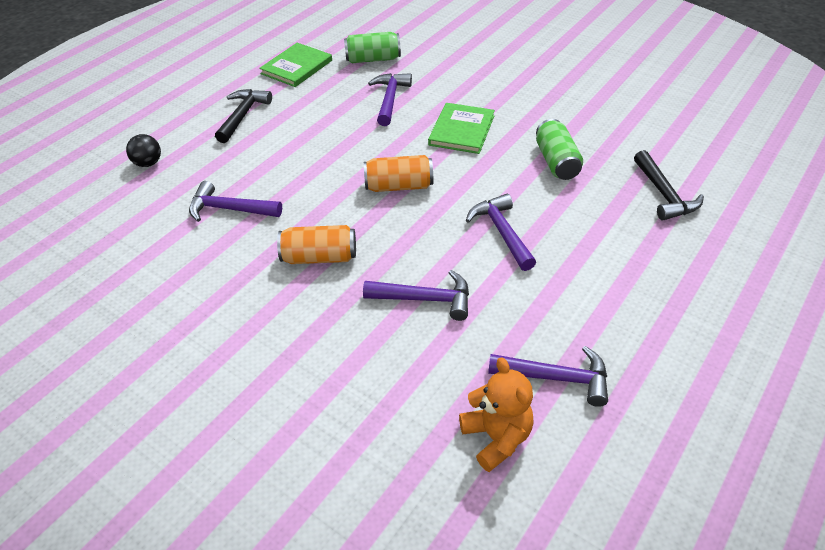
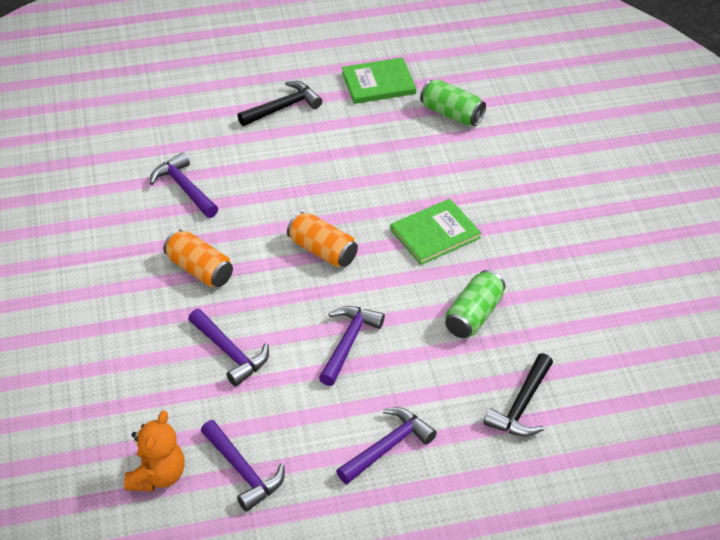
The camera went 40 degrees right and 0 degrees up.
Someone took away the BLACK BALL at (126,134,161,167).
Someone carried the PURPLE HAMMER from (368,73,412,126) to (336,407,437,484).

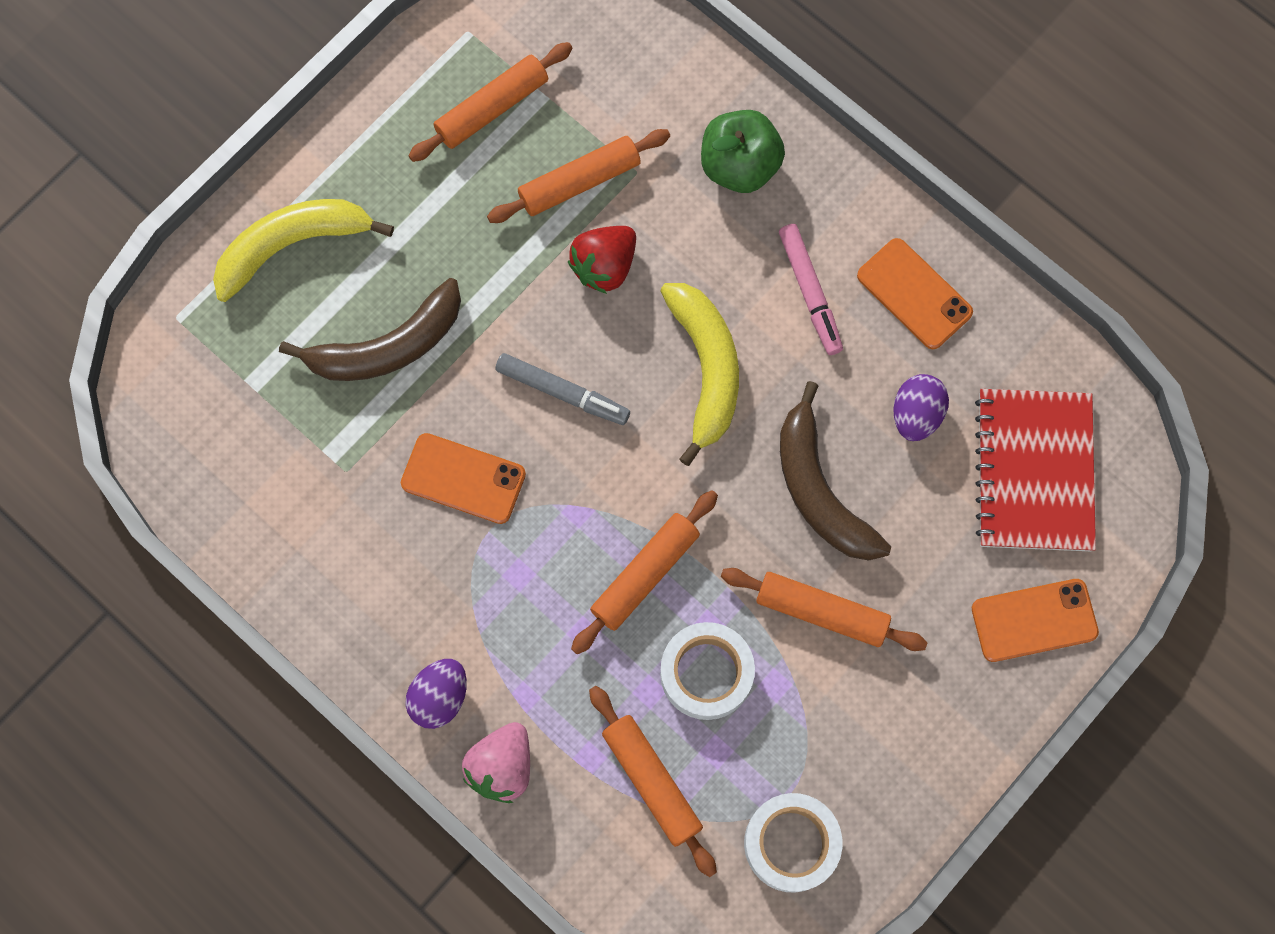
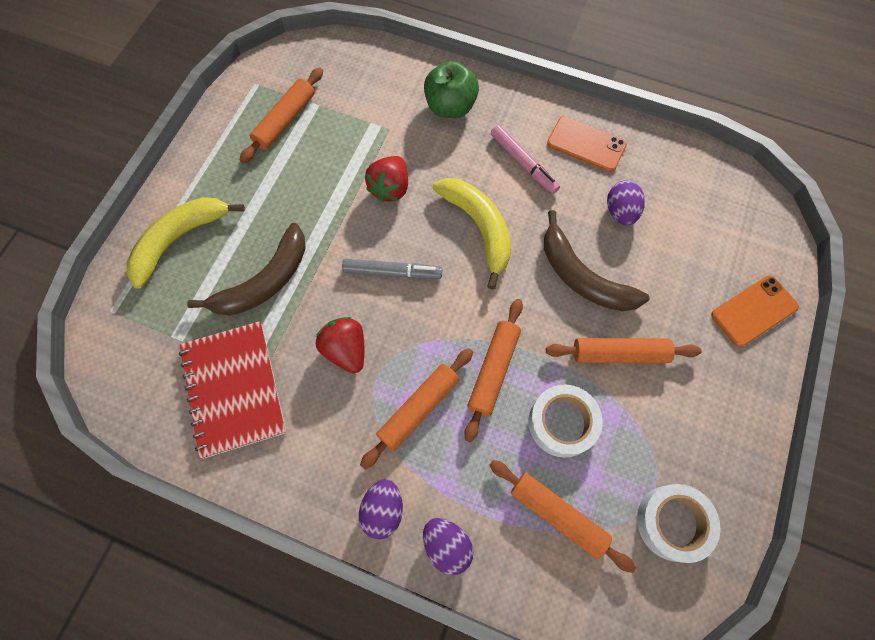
The camera went 20 degrees left and 5 degrees down.
Someone swapped the ORANGE PHONE at (401,433,526,524) for the RED STRAWBERRY at (316,317,364,374).
Someone swapped the PINK STRAWBERRY at (462,722,530,803) for the PURPLE EGG at (423,518,473,575).
Someone carried the ORANGE ROLLING PIN from (487,129,670,223) to (360,348,473,469).
Someone carried the RED NOTEBOOK from (975,389,1096,551) to (179,321,286,459).

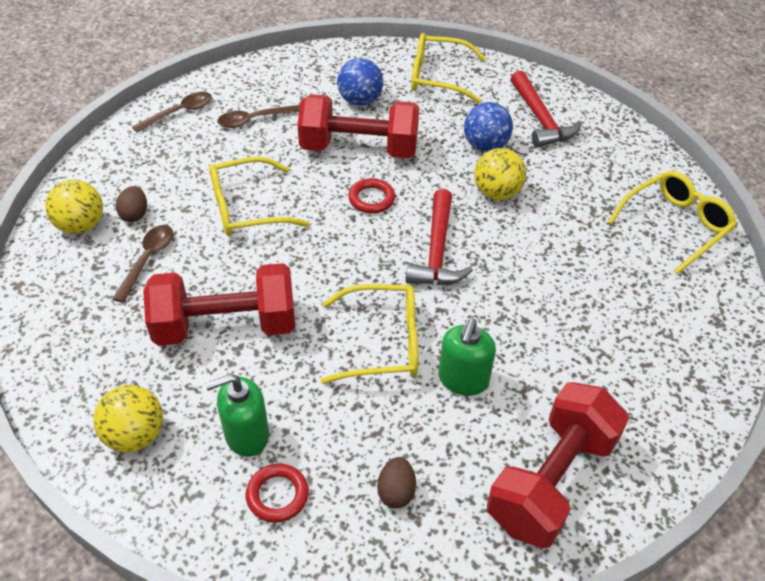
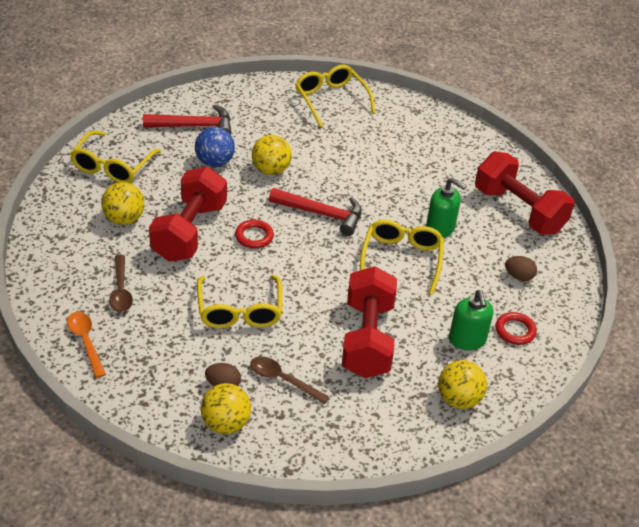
The camera went 80 degrees left and 5 degrees down.
Someone repainted the BROWN SPOON at (132,92,212,133), which became the ORANGE SPOON at (67,312,106,378).
Someone repainted the BLUE BALL at (337,58,383,106), which became the YELLOW BALL at (101,182,144,225).

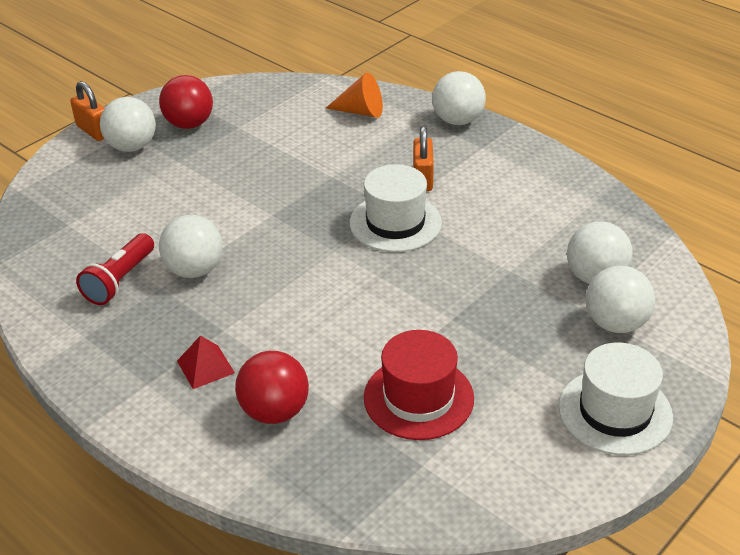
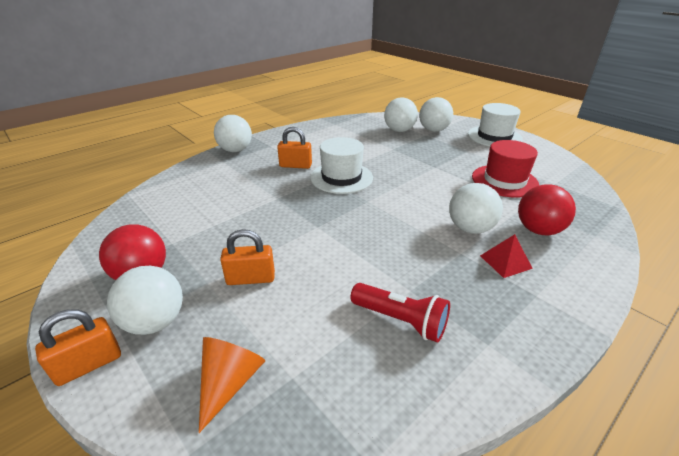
The camera went 85 degrees left and 5 degrees down.
Someone carried the WHITE BALL from (159,215,223,278) to (449,183,503,234).
Someone carried the ORANGE CONE from (326,73,383,118) to (199,337,265,433).
Someone put down the ORANGE PADLOCK at (220,229,275,285).

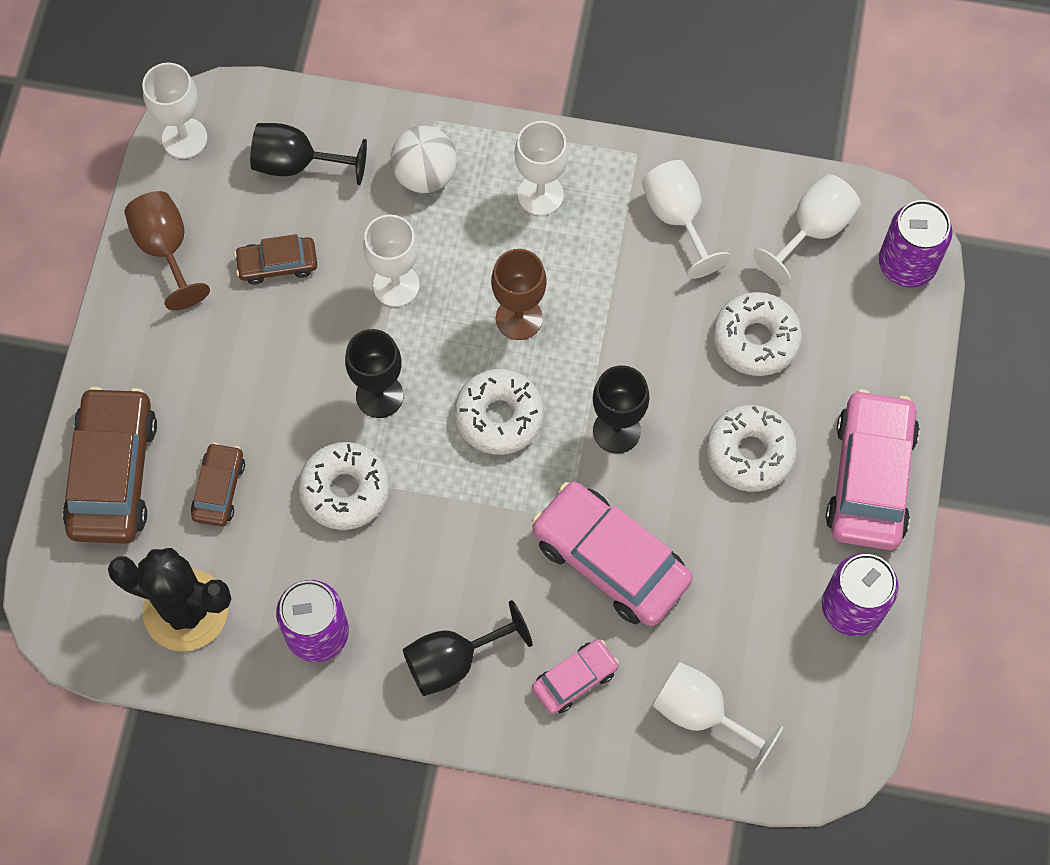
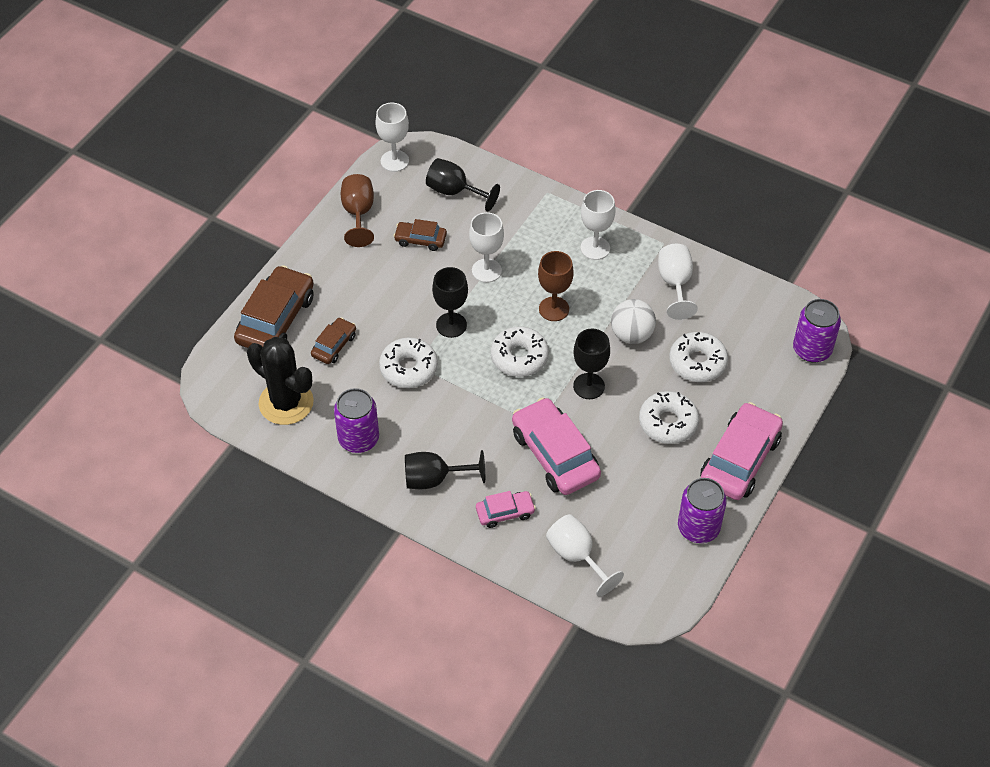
The camera went 20 degrees right and 15 degrees down.
Someone carried the WHITE BALL from (391,126,457,193) to (611,299,656,344).
Someone took away the WHITE GOBLET at (753,174,861,284).

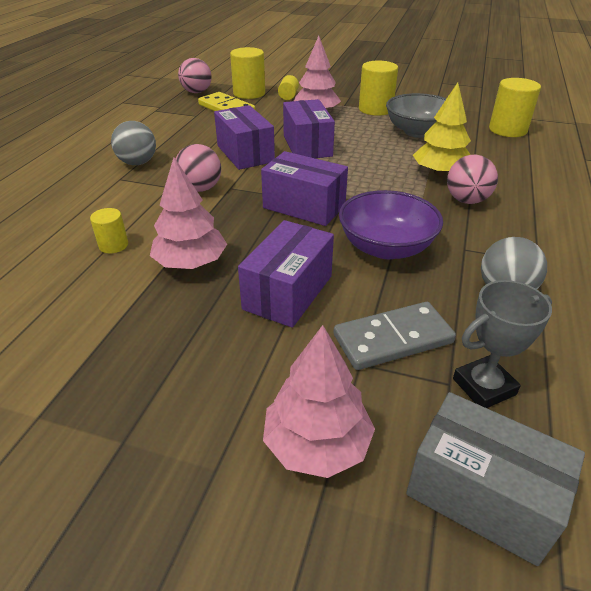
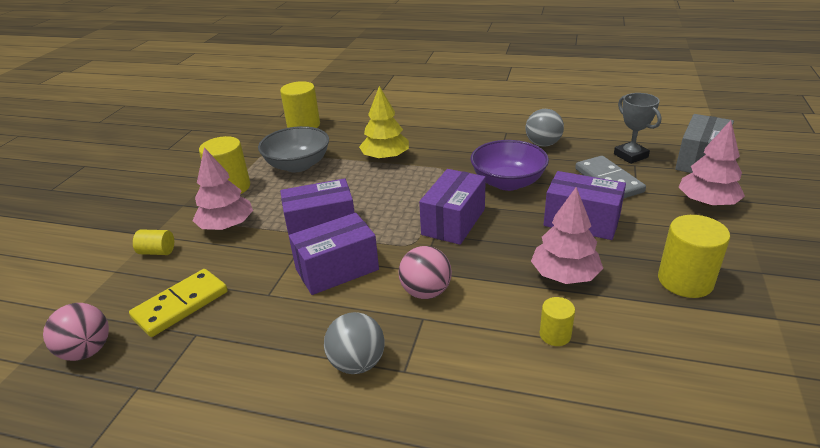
The camera went 90 degrees left and 5 degrees down.
Someone carried the YELLOW CYLINDER from (230,47,265,99) to (658,215,730,298).
Someone took away the PINK BALL at (447,155,498,204).

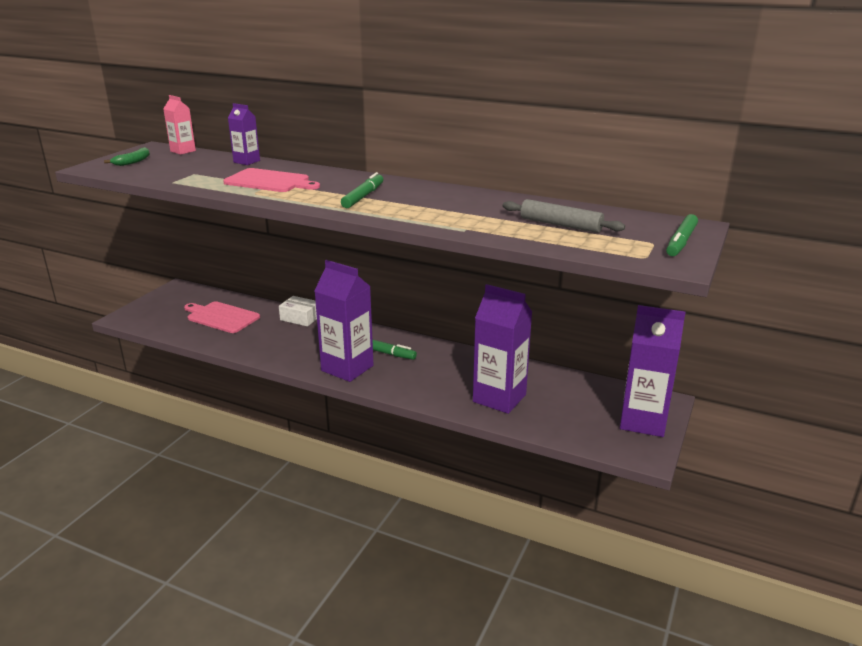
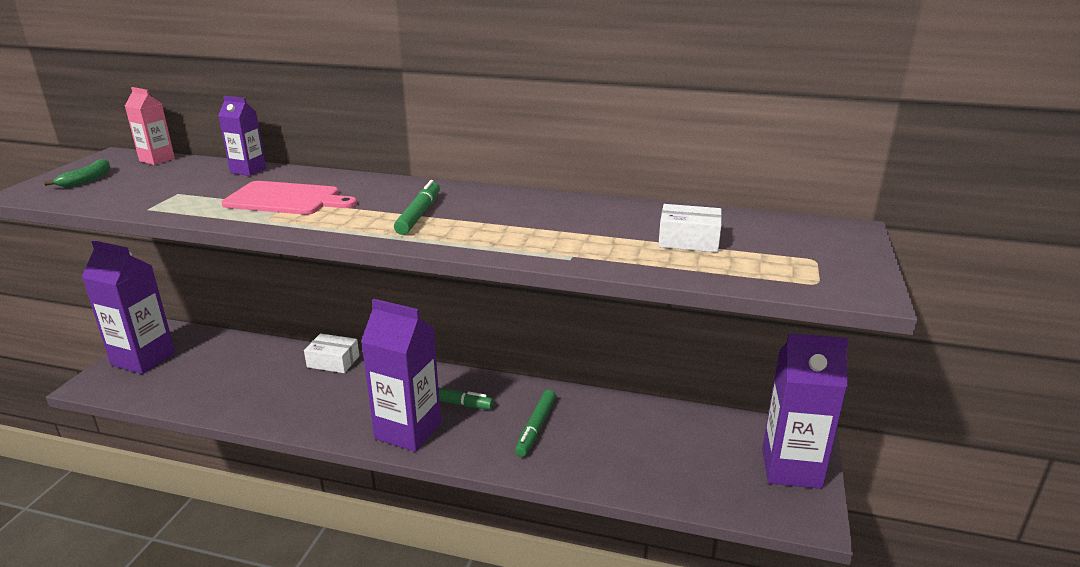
The camera went 10 degrees left and 0 degrees up.
Someone took away the PINK CUTTING BOARD at (184,301,260,333).
Someone carried the PURPLE CARTON from (473,284,532,414) to (82,241,175,374).
Someone swapped the GREY ROLLING PIN at (503,199,625,233) for the WHITE BOX at (658,204,722,252).
Someone carried the GREEN MARKER from (666,214,698,256) to (515,390,556,457).

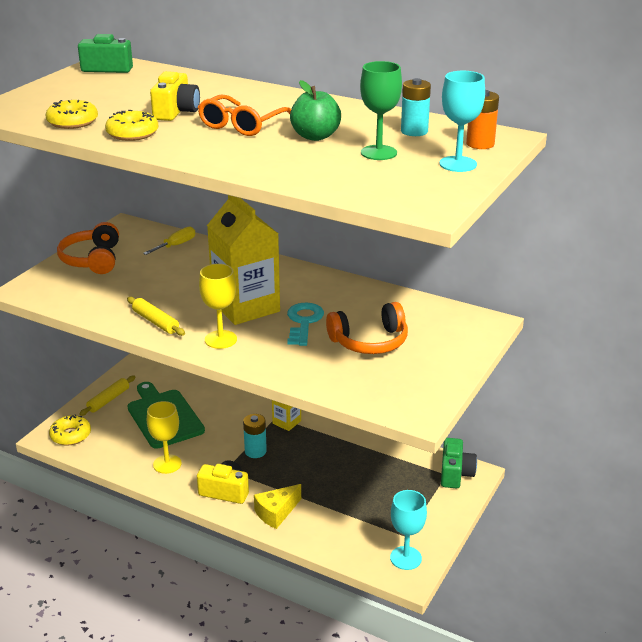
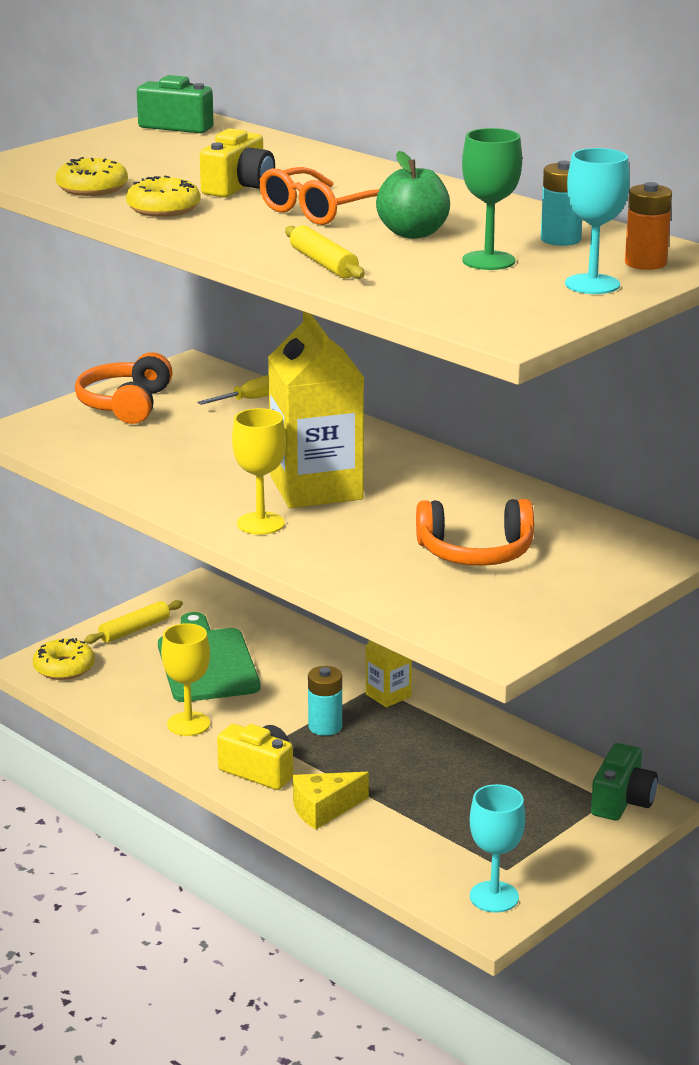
The camera went 15 degrees right and 5 degrees down.
Someone carried the YELLOW ROLLING PIN from (127,297,185,336) to (285,225,365,279).
Someone took away the TURQUOISE KEY at (287,303,324,346).

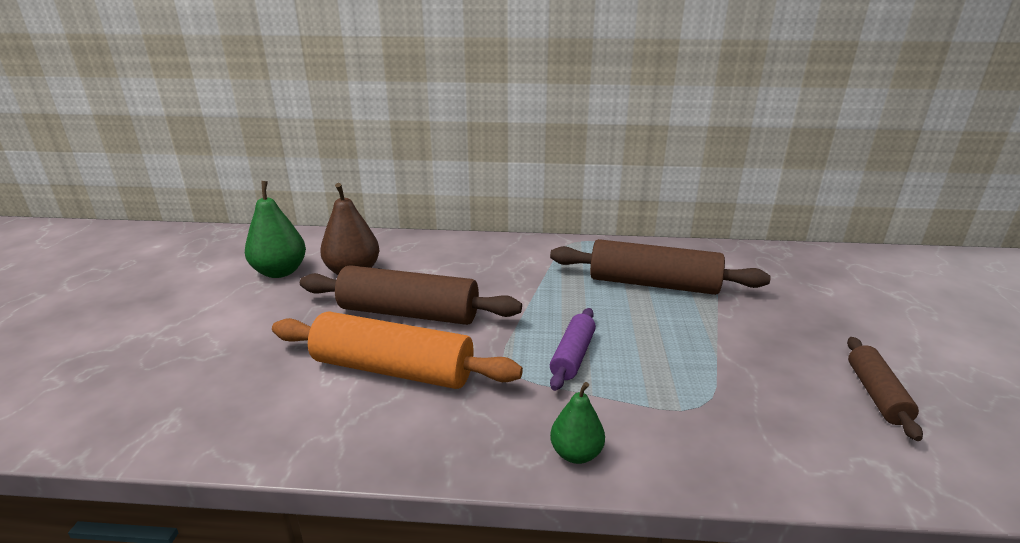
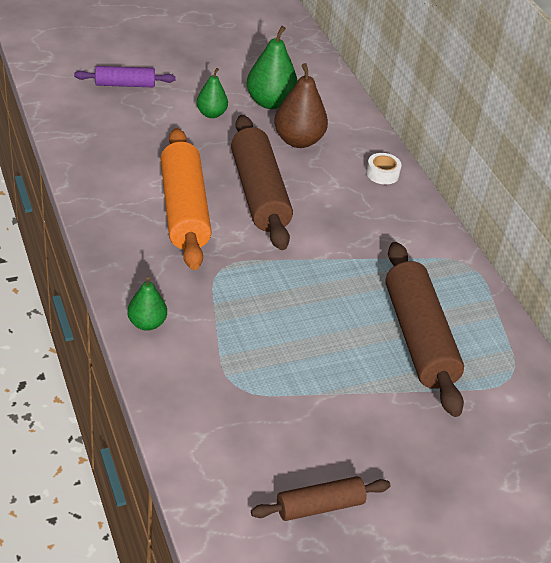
The camera went 60 degrees right and 15 degrees up.
Someone carried the PURPLE ROLLING PIN from (550,308,596,391) to (74,66,176,87).
Someone put down the GREEN PEAR at (196,68,228,118).
Someone put down the WHITE TAPE at (366,153,402,185).

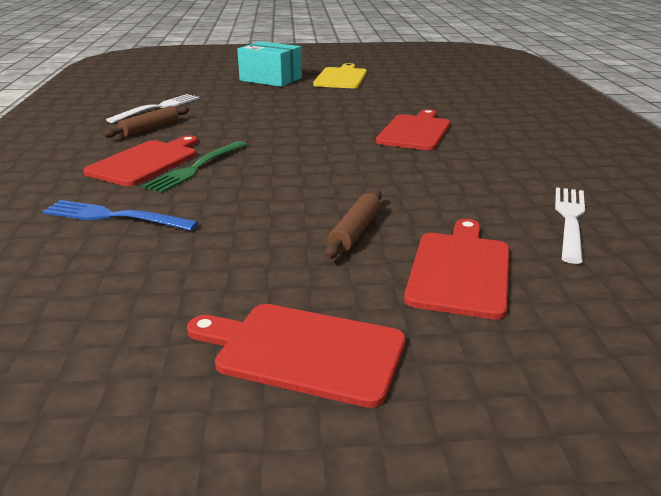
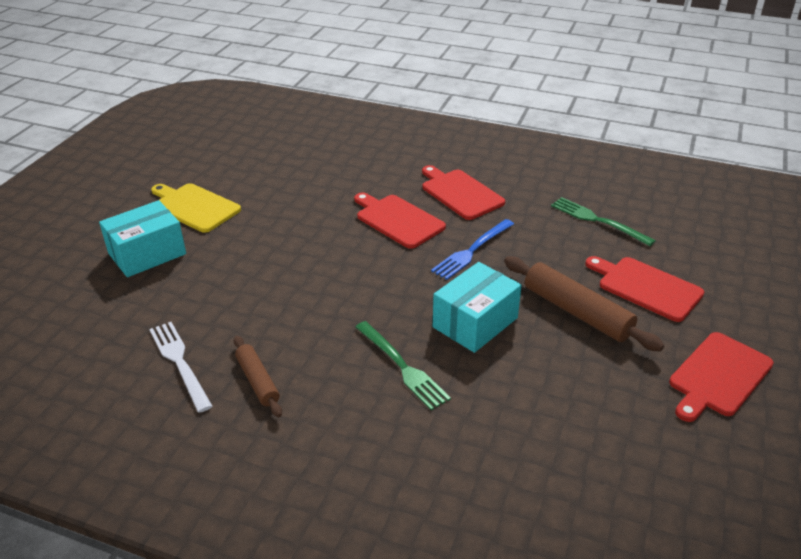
The camera went 65 degrees left and 10 degrees up.
Someone carried the BLUE FORK from (42,200,199,231) to (431,219,514,280).
Someone carried the RED CUTTING BOARD from (83,135,198,186) to (422,165,505,220).
Someone scaled the BROWN ROLLING PIN at (325,190,382,259) by 1.69.
Someone repainted the WHITE FORK at (555,187,585,264), which became the GREEN FORK at (551,197,656,246).
Someone put down the TURQUOISE BOX at (433,262,522,353).

